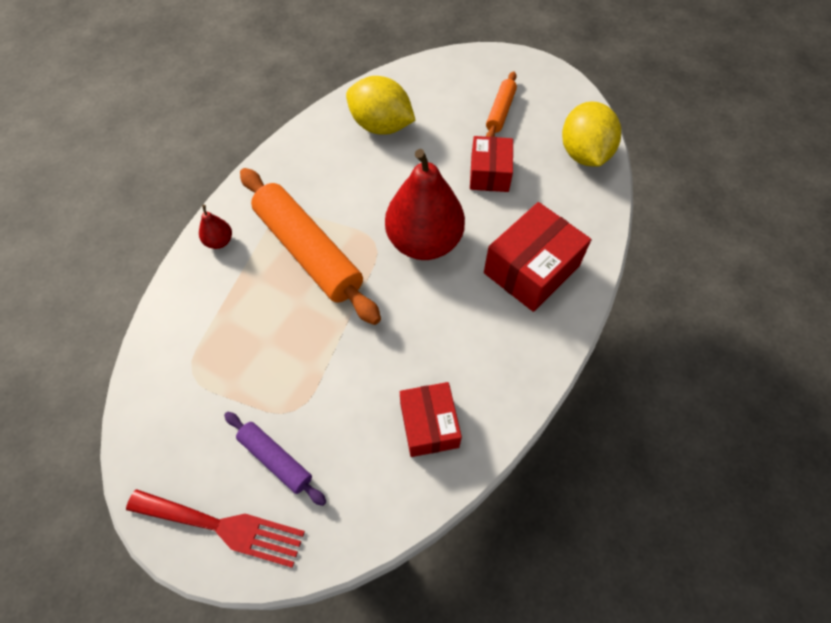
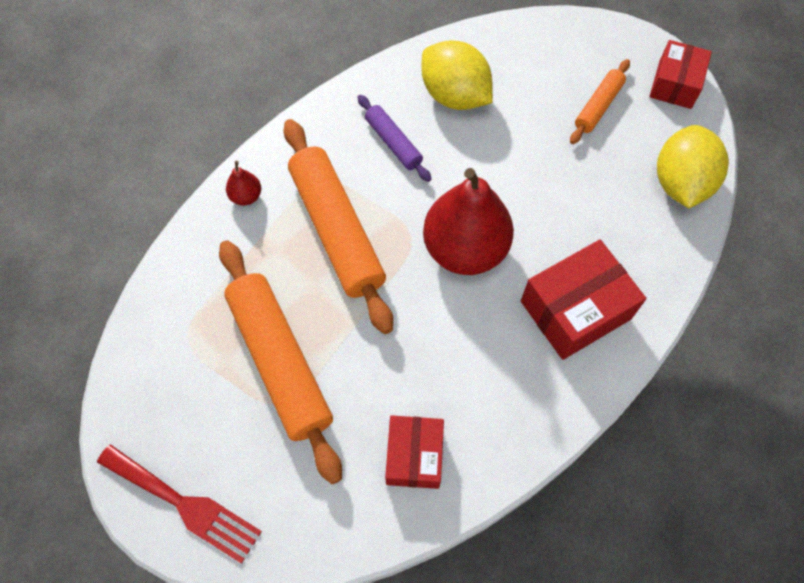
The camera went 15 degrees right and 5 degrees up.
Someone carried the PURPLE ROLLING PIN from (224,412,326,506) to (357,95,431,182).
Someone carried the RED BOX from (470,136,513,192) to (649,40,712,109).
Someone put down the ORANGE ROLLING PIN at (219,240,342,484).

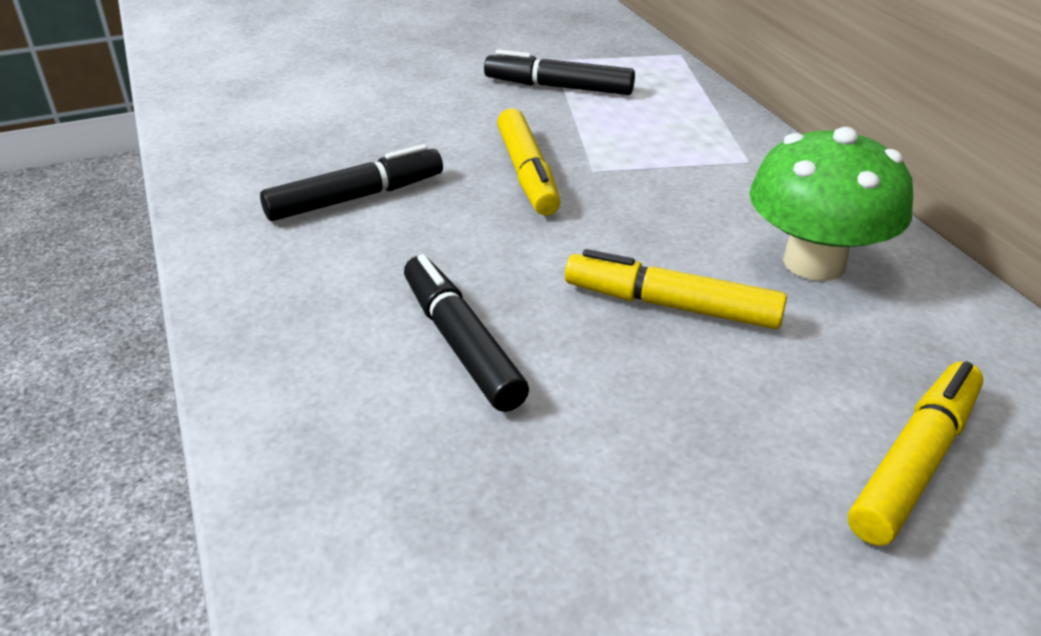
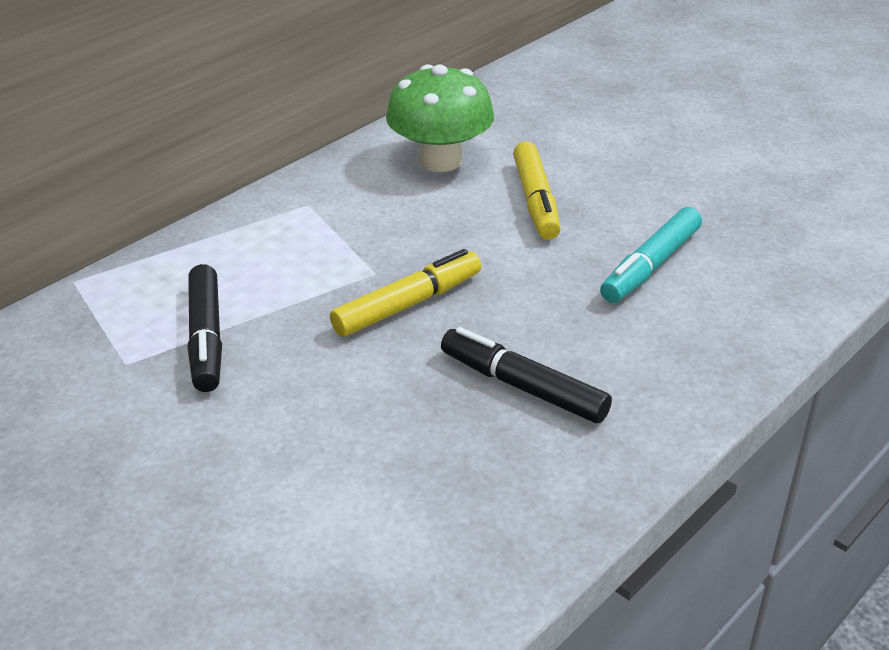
The camera went 115 degrees left and 0 degrees up.
Someone repainted the BLACK MARKER at (404,254,529,412), which became the TURQUOISE MARKER at (600,207,702,303).
Someone took away the YELLOW MARKER at (848,361,983,546).

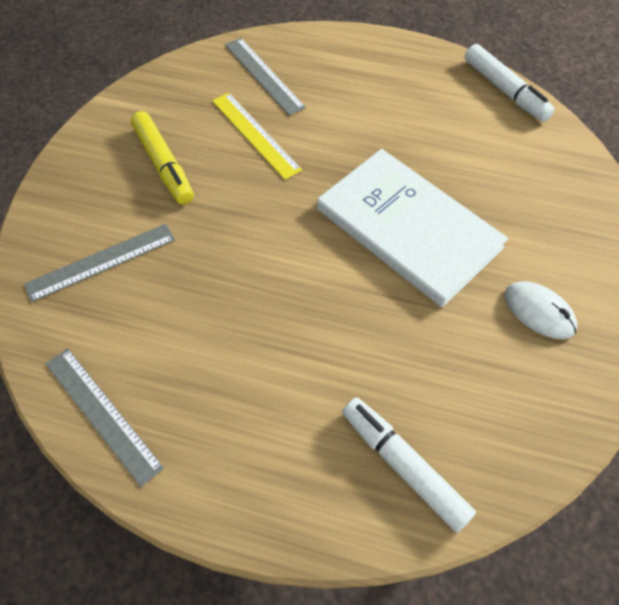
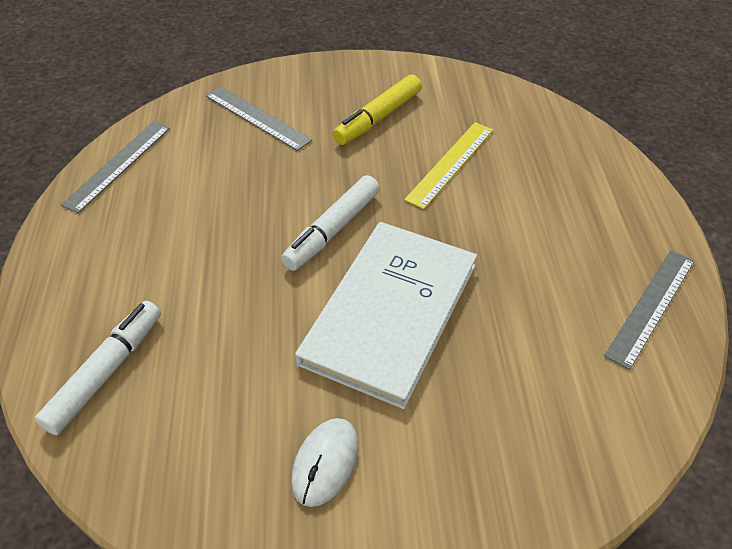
The camera went 70 degrees right and 10 degrees down.
Someone carried the GREY RULER from (225,38,306,116) to (604,250,694,370).
Someone carried the WHITE MARKER from (465,44,555,122) to (281,175,380,271).

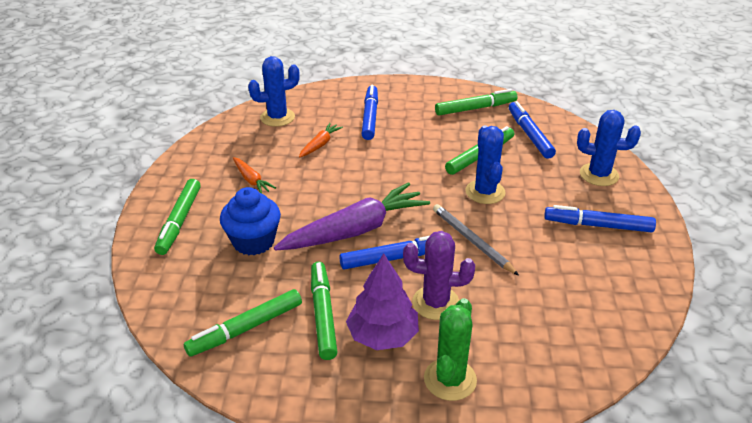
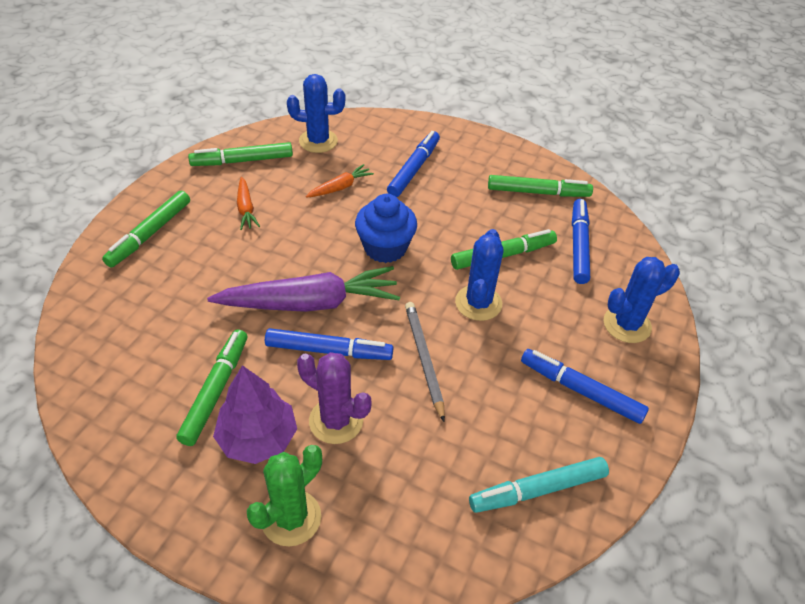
The camera went 20 degrees right and 10 degrees up.
Someone carried the GREEN MARKER from (184,289,302,357) to (188,142,293,166).
Someone carried the BLUE CUPCAKE from (220,187,281,255) to (355,194,417,263).
Someone rotated the BLUE CACTUS at (577,110,641,186) by 60 degrees counterclockwise.
Someone put down the TURQUOISE MARKER at (469,457,609,513).

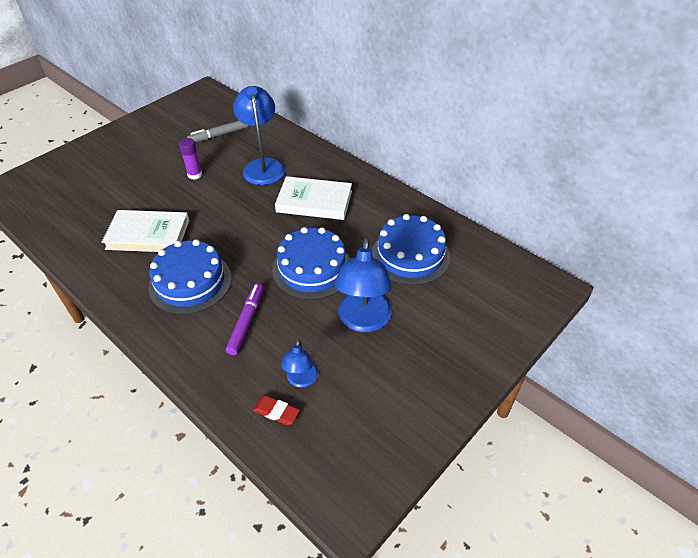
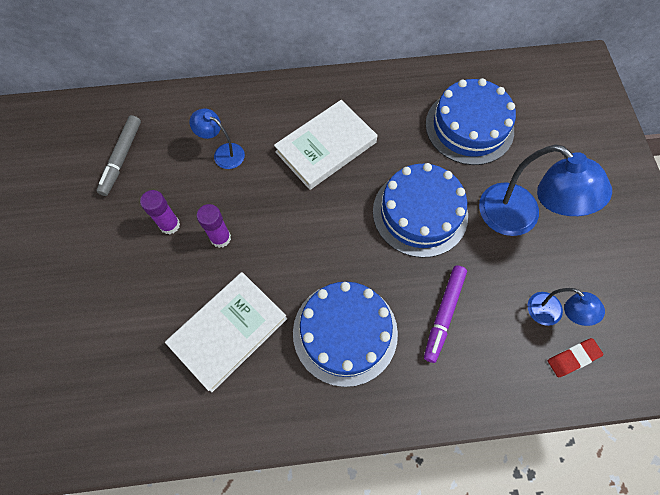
The camera went 50 degrees left and 20 degrees up.
Someone rotated the PURPLE MARKER at (226,283,263,355) by 120 degrees counterclockwise.
Someone scaled the BLUE LAMP at (233,86,285,185) by 0.54.
Someone put down the PURPLE GLUE STICK at (197,204,231,248).

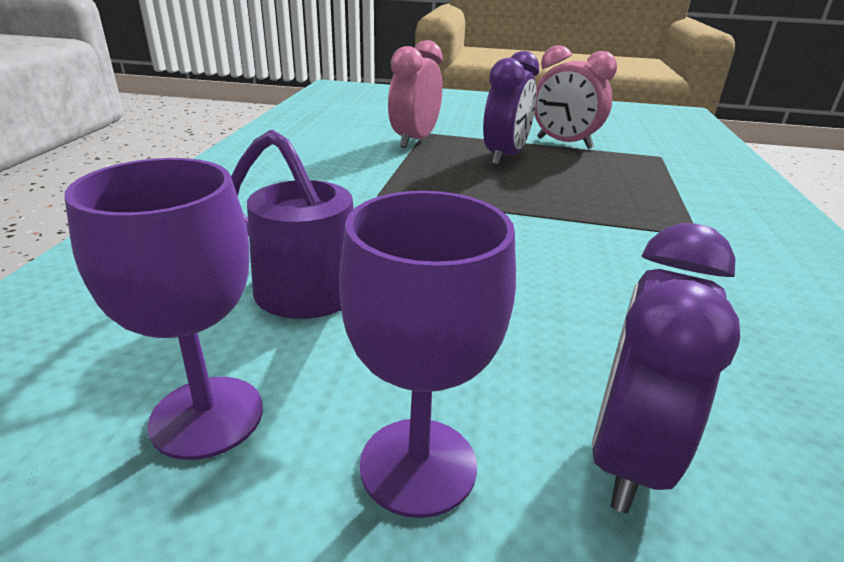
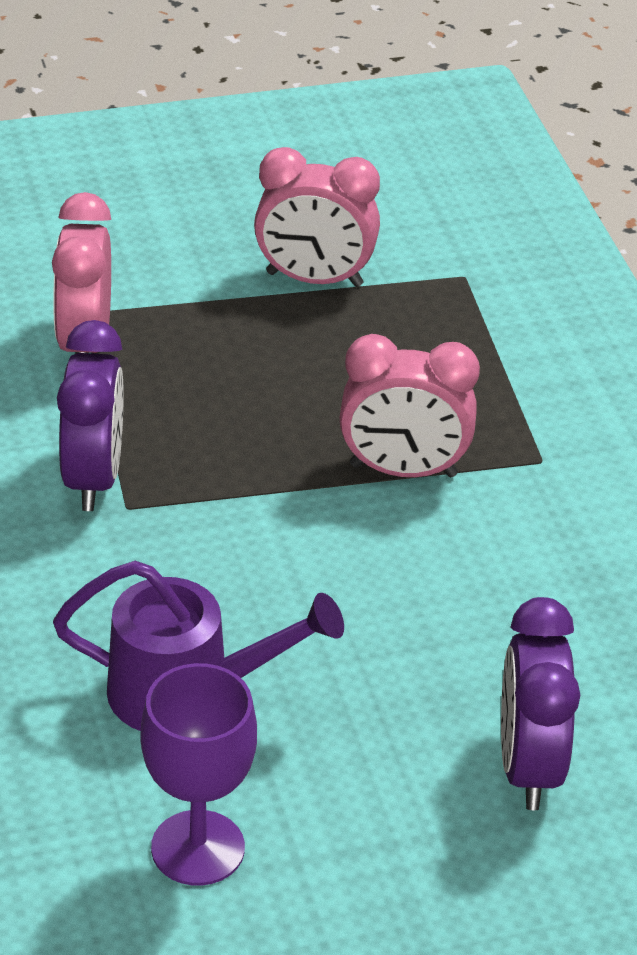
The camera went 25 degrees left and 10 degrees up.
Someone took away the PURPLE GOBLET at (339,191,516,518).
Someone carried the PURPLE CLOCK from (483,51,539,165) to (57,320,124,511).
Someone put down the PINK CLOCK at (339,334,480,477).

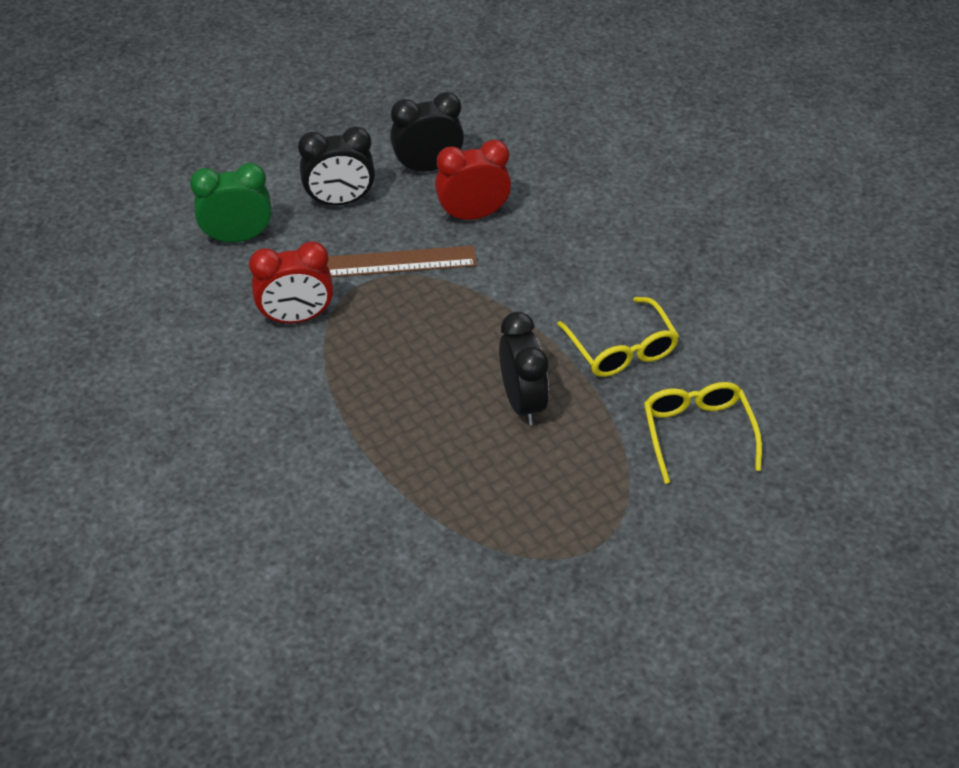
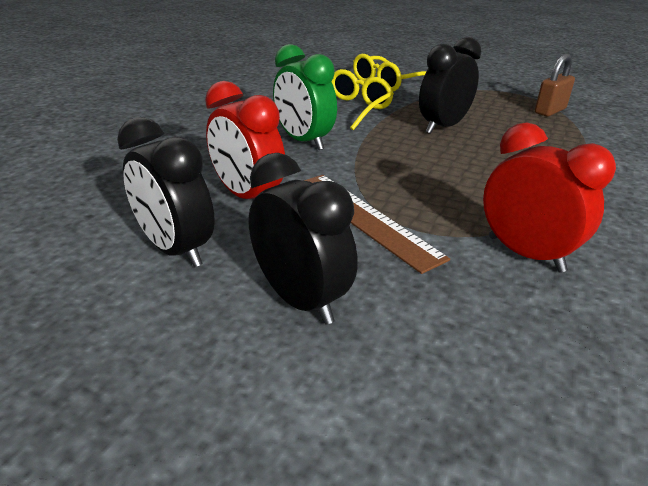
The camera went 120 degrees left and 15 degrees down.
Someone carried the GREEN CLOCK from (190,163,272,242) to (273,44,337,150).
Someone put down the BROWN PADLOCK at (535,54,575,116).

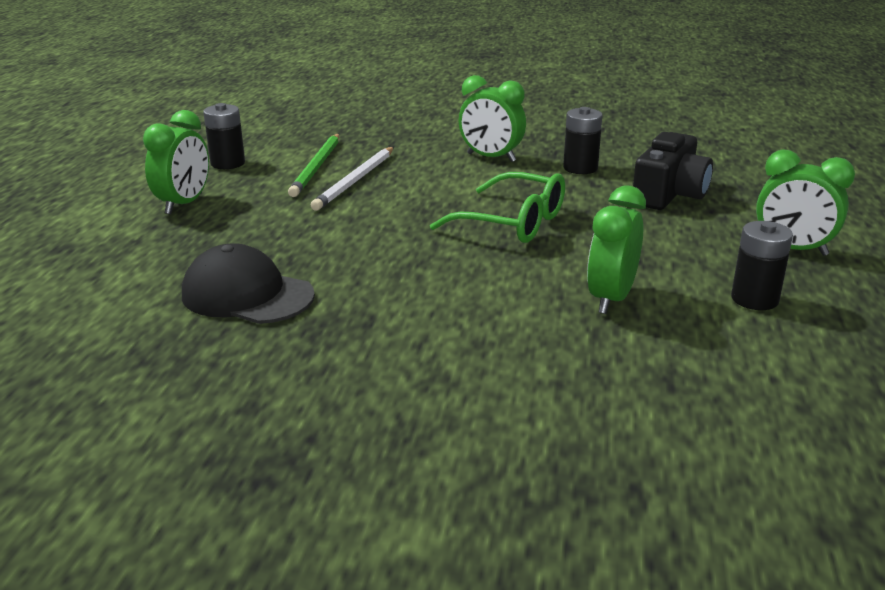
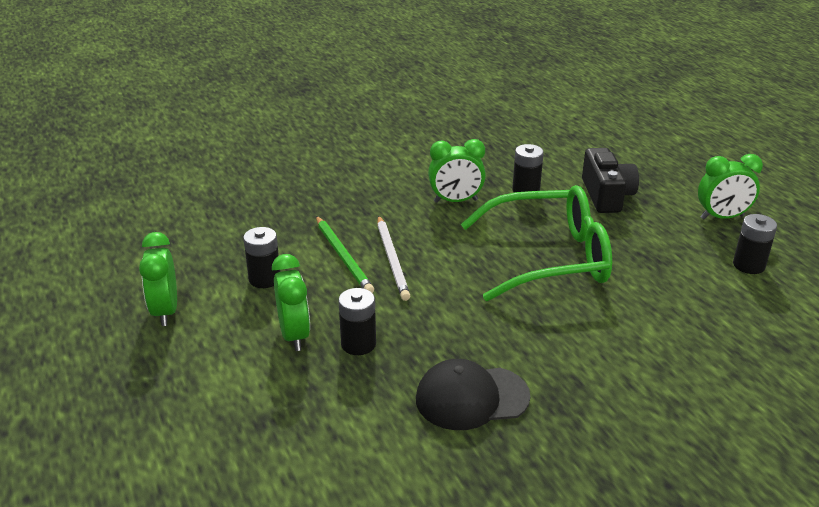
The camera went 35 degrees left and 5 degrees up.
Someone scaled the GREEN GLASSES at (430,172,565,243) by 1.54.
Someone carried the GREEN CLOCK from (587,185,646,314) to (139,232,177,326).
Someone put down the BLACK BATTERY at (338,288,376,355).

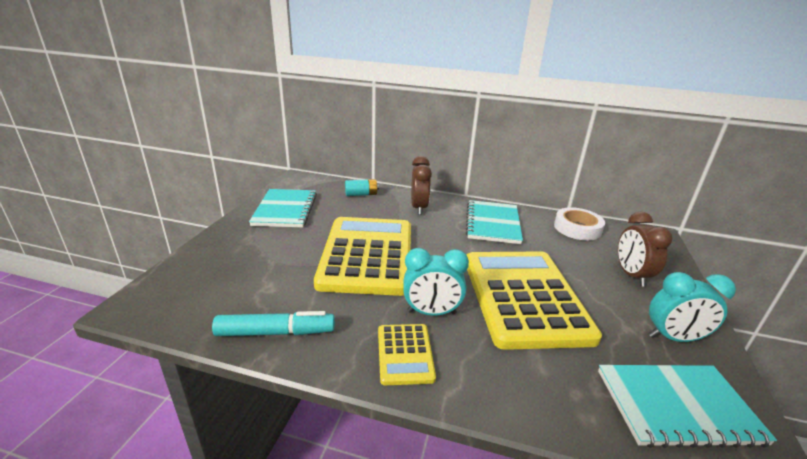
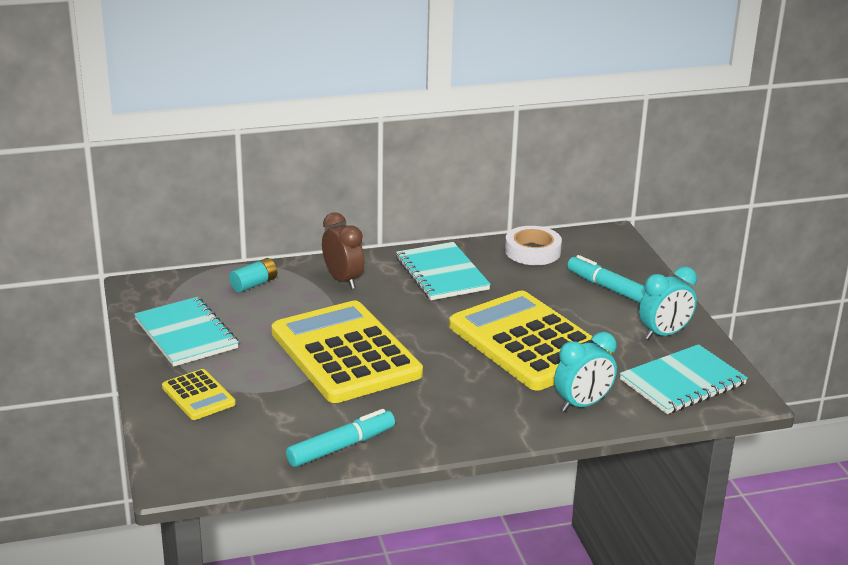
The camera went 30 degrees left and 0 degrees up.
Someone carried the YELLOW CALCULATOR from (378,324,436,385) to (162,369,236,420).
Someone carried the TURQUOISE CLOCK from (403,248,469,316) to (554,332,617,412).
Someone swapped the BROWN CLOCK at (618,212,672,287) for the TURQUOISE MARKER at (567,255,645,303).

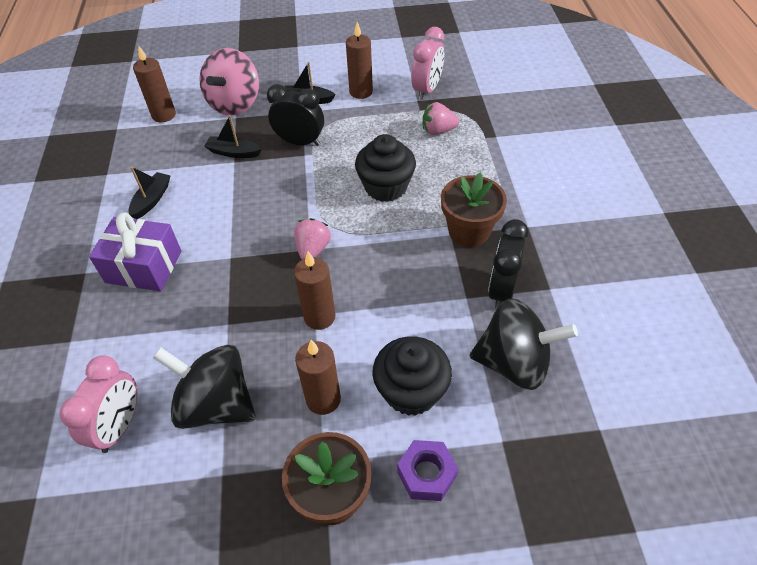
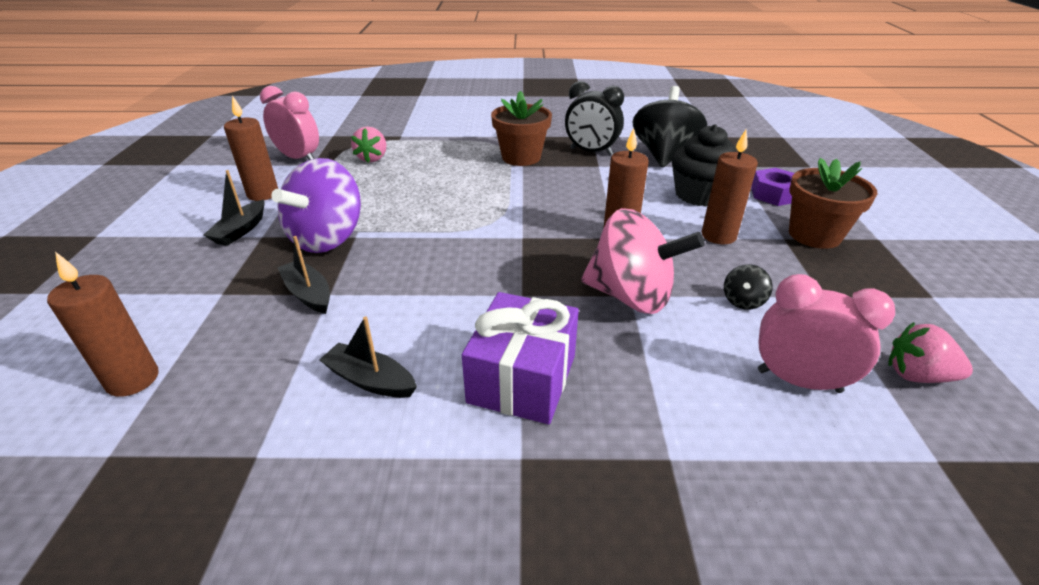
The camera went 85 degrees left and 15 degrees down.
Someone scaled the BLACK SPINNING TOP at (153,345,256,429) by 0.42.
Someone carried the PINK SPINNING TOP from (199,48,259,116) to (581,208,705,314).
Someone rotated the BLACK BOAT at (204,115,262,158) by 120 degrees clockwise.
Someone swapped the BLACK CLOCK at (267,84,324,146) for the PURPLE SPINNING TOP at (271,158,361,253).
Someone carried the PINK STRAWBERRY from (294,218,331,260) to (888,322,973,383).
Someone took away the BLACK CUPCAKE at (355,134,416,202).

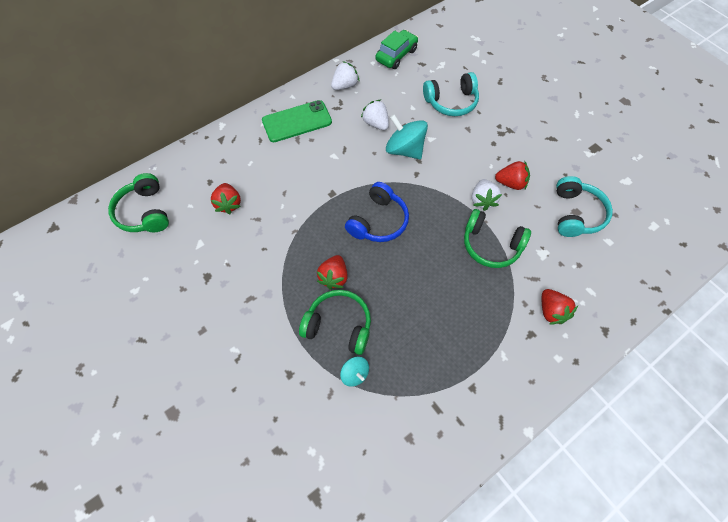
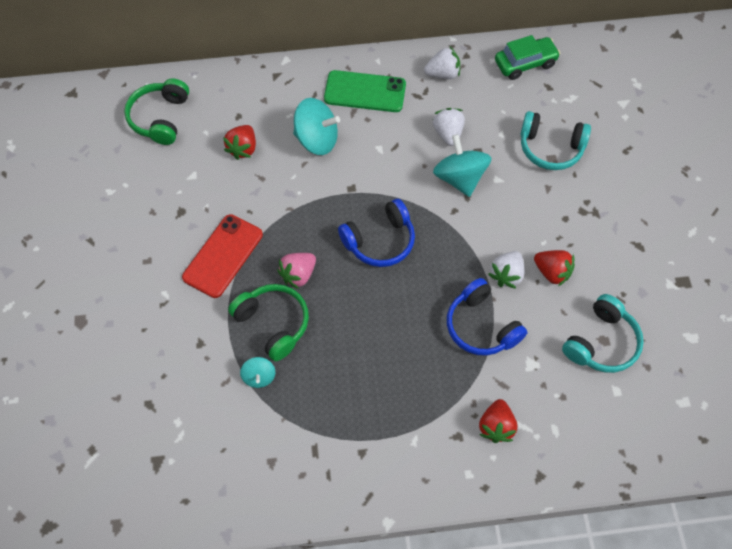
The camera went 30 degrees right and 0 degrees up.
Someone repainted the RED STRAWBERRY at (317,255,348,290), which became the PINK STRAWBERRY at (277,253,316,289).
Someone repainted the GREEN HEADPHONES at (464,209,531,268), which became the BLUE HEADPHONES at (447,278,528,356).
Someone put down the RED PHONE at (182,214,263,298).
Someone put down the TURQUOISE SPINNING TOP at (293,98,340,155).

